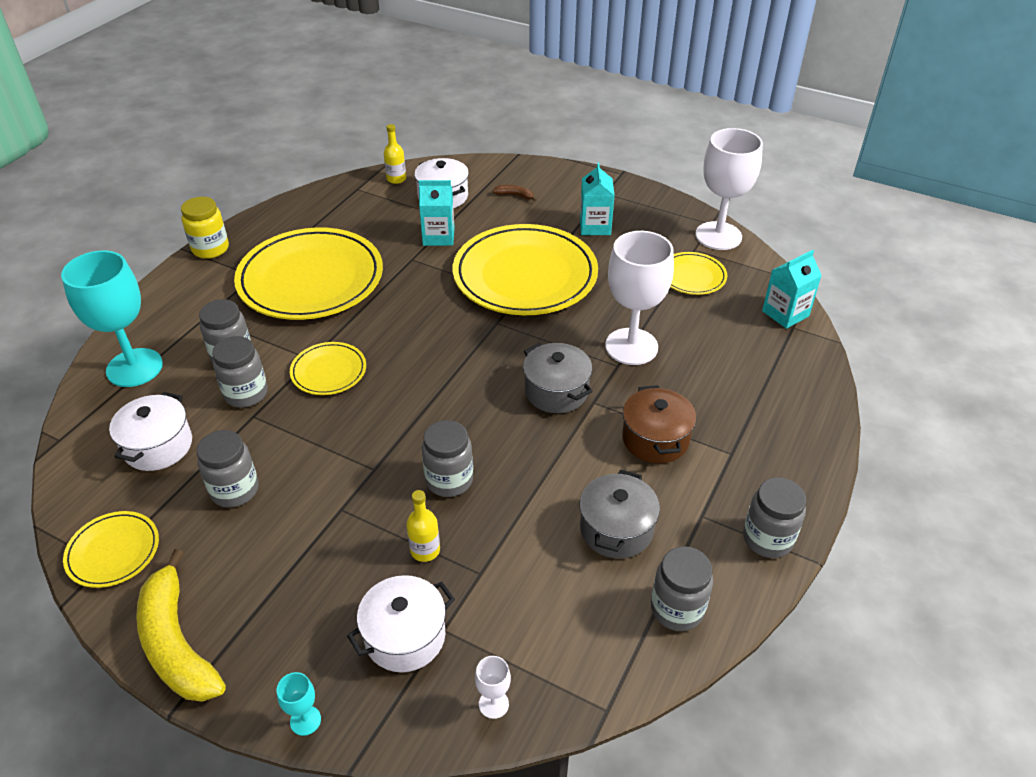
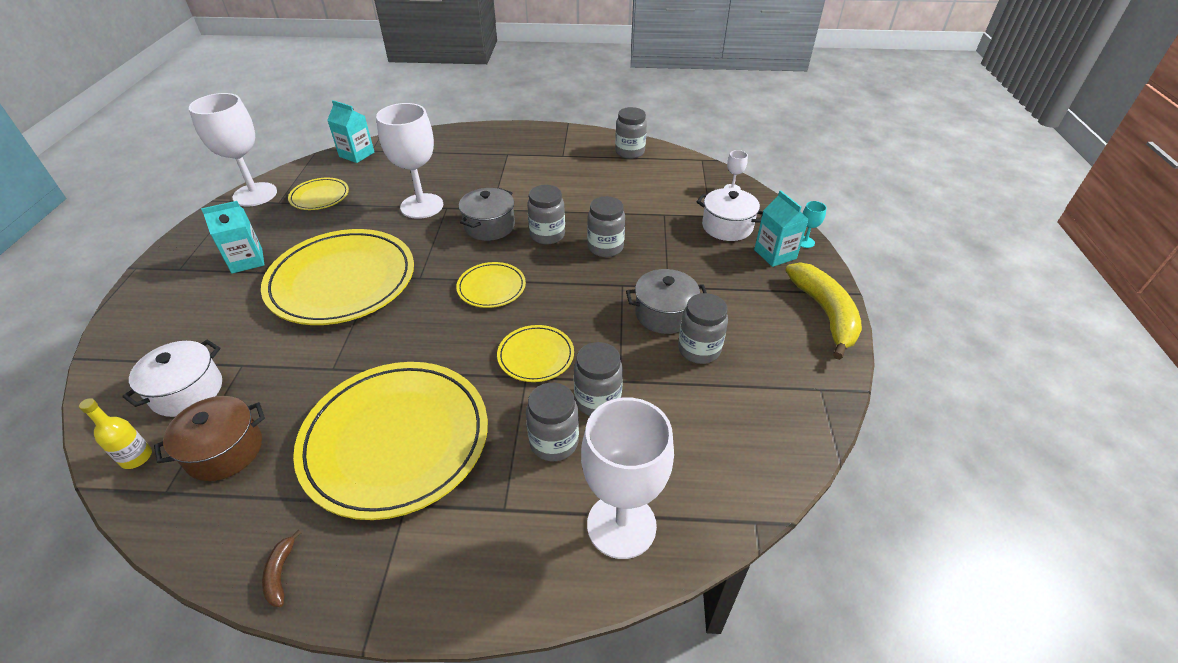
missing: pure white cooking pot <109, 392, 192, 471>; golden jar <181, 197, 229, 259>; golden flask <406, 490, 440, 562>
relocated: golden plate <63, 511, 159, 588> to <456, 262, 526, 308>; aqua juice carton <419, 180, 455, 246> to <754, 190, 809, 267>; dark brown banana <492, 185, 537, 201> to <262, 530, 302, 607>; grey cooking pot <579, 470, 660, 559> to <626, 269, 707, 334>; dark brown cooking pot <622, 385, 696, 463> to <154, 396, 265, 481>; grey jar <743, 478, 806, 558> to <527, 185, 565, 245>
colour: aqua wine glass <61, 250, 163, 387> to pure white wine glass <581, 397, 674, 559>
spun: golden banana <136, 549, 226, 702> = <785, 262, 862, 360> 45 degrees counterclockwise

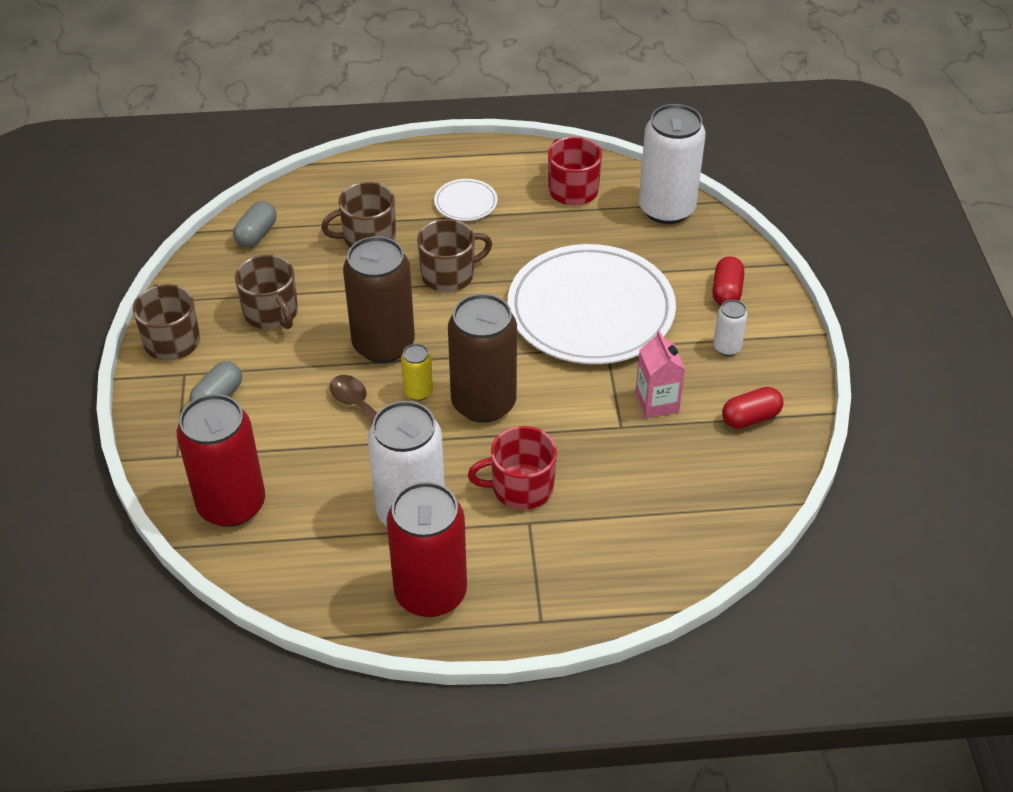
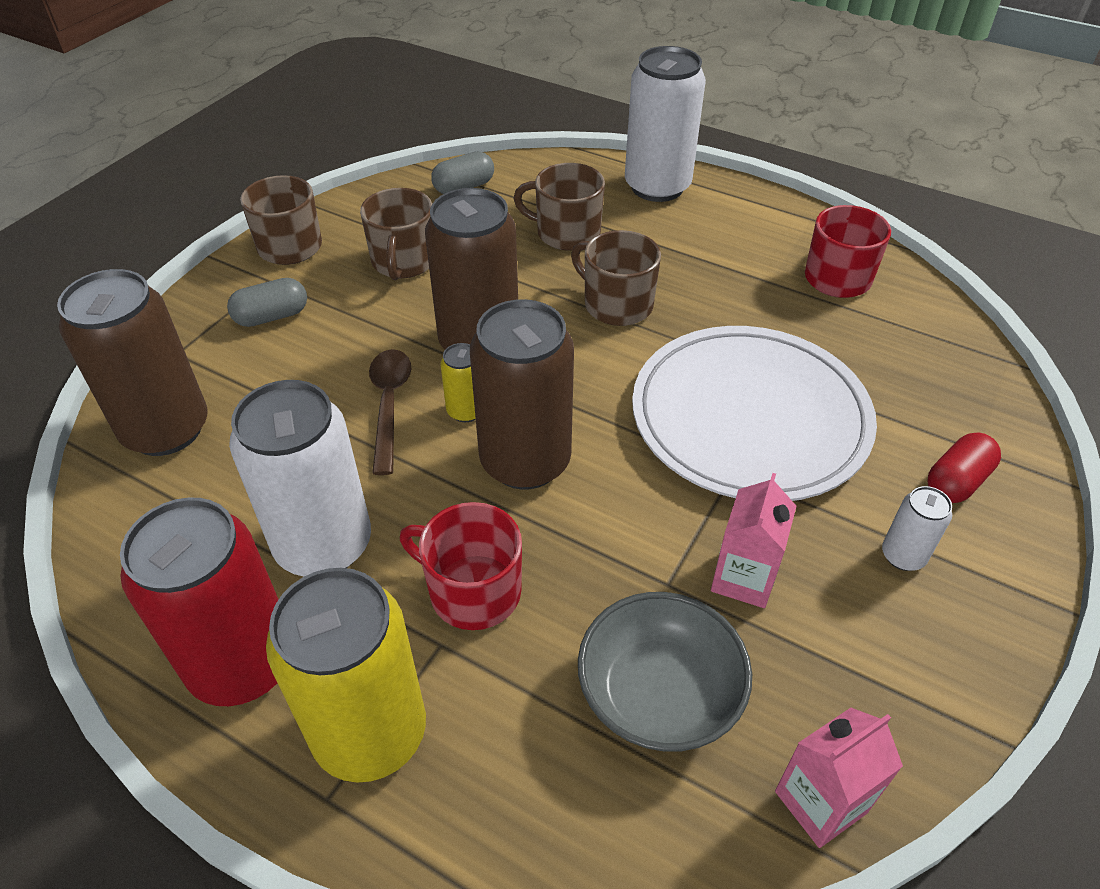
missing: pure white plate <434, 179, 498, 221>; crimson pill shape <722, 387, 783, 429>
appeared: golden can <266, 568, 426, 783>; grey serving bowl <578, 592, 752, 752>; rosy juice carton <775, 708, 903, 848>
relocated: pure white can <639, 104, 706, 224> to <625, 46, 706, 202>
colour: crimson can <177, 394, 265, 527> to dark brown can <57, 269, 208, 456>
spun: dark brown mug <417, 219, 492, 292> = <571, 230, 661, 326> 150 degrees counterclockwise

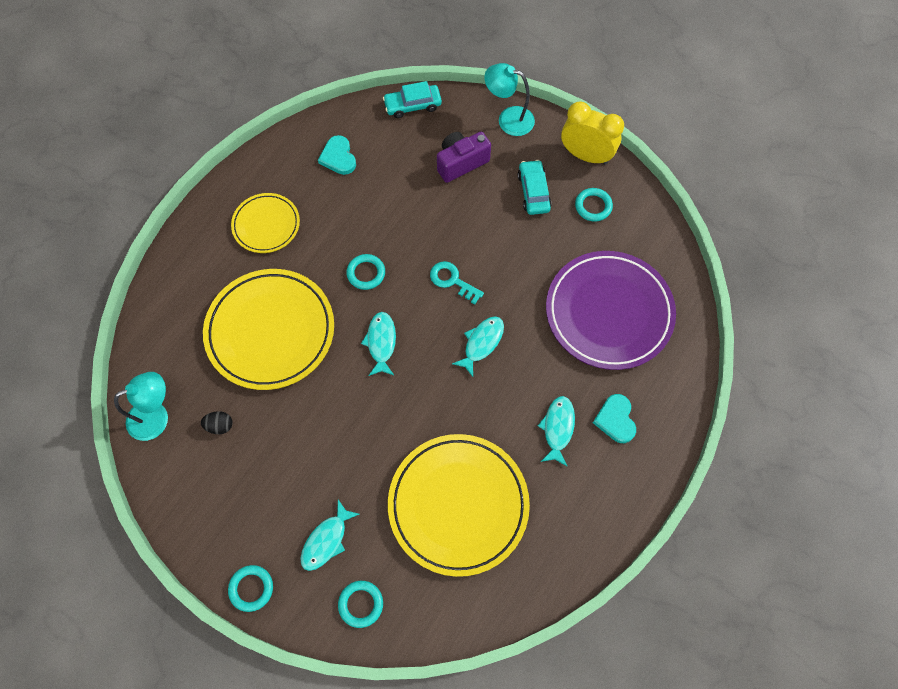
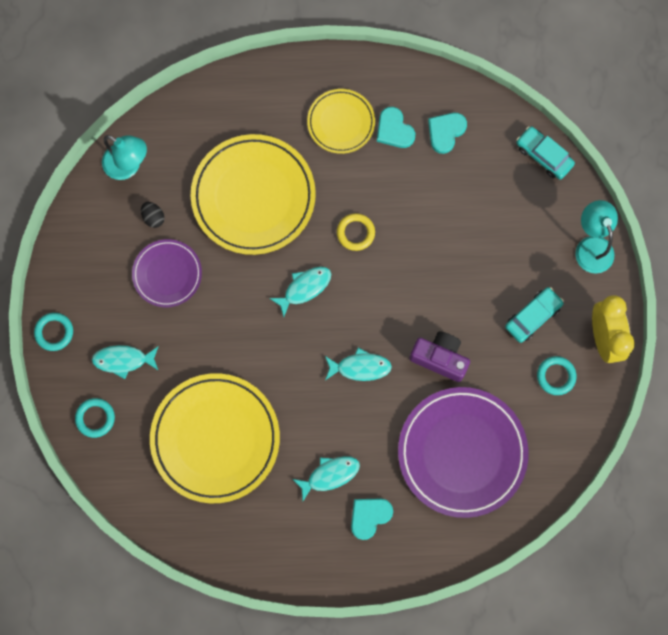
missing: aqua latchkey <430, 261, 484, 304>
appeared: royal purple plate <132, 239, 202, 307>; aqua heart <377, 107, 415, 148>
relocated: royal purple compact camera <437, 132, 491, 183> to <409, 332, 470, 382>
colour: aqua torus <346, 254, 385, 290> to golden torus <337, 213, 375, 251>

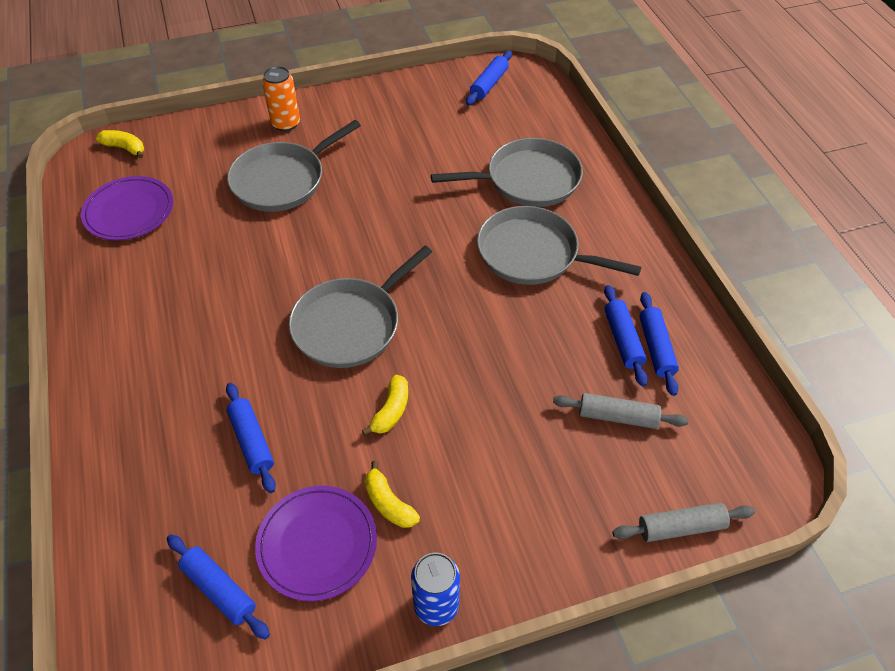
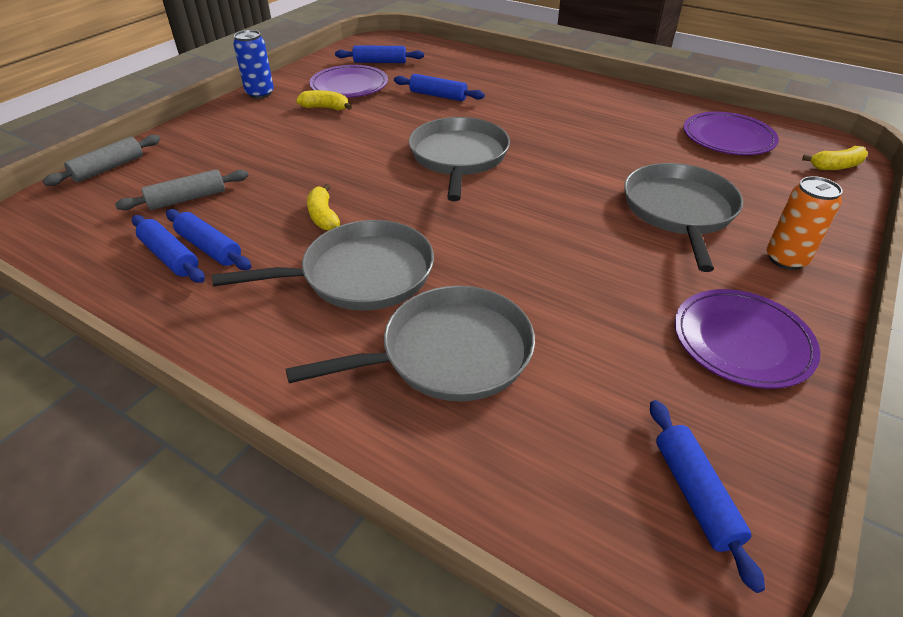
appeared: royal purple plate <675, 289, 821, 389>
relocated: golden banana <362, 375, 408, 436> to <307, 184, 340, 231>
spun: grey skillet <431, 138, 583, 207> = <286, 286, 535, 401> 150 degrees counterclockwise

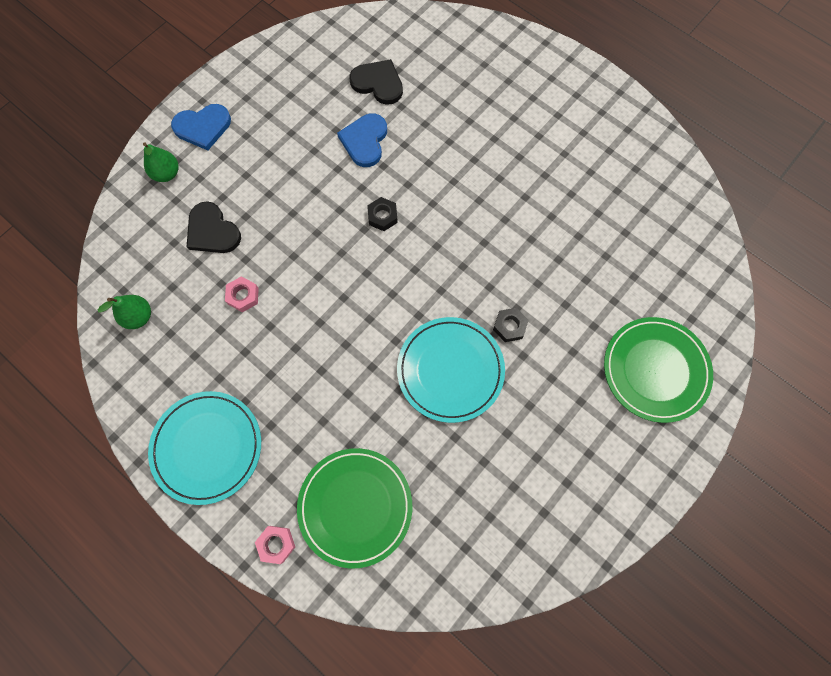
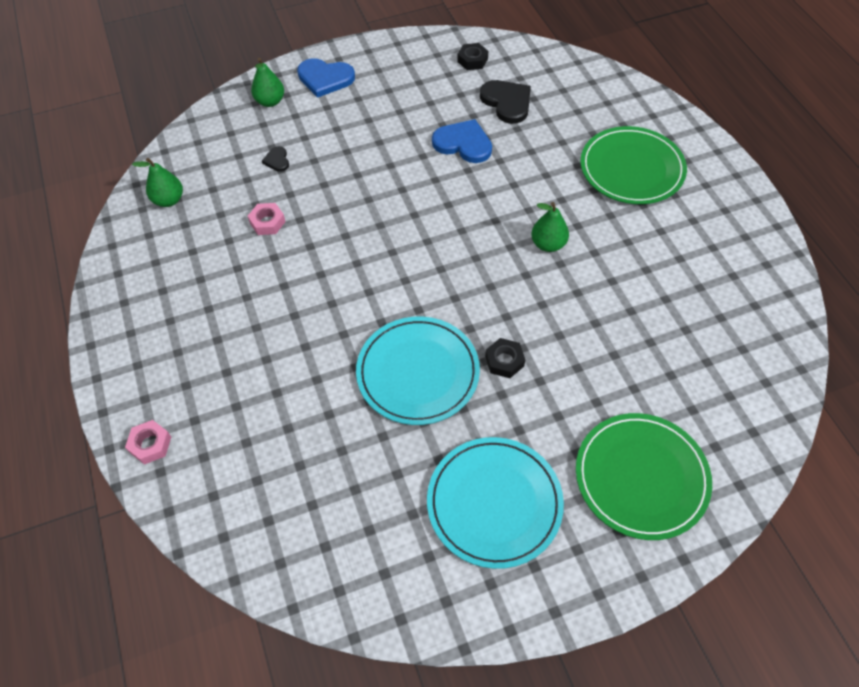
appeared: leaf-green toy pear <531, 202, 569, 252>
relocated: aqua plate <148, 391, 261, 505> to <427, 437, 564, 569>; leaf-green plate <297, 448, 412, 568> to <580, 126, 687, 204>; ebony hex nut <367, 197, 398, 231> to <457, 43, 488, 70>
spun: cobalt heart <337, 114, 387, 167> = <432, 119, 492, 163> 75 degrees clockwise
size: ebony heart <187, 201, 241, 253> = <262, 146, 289, 172> x0.50

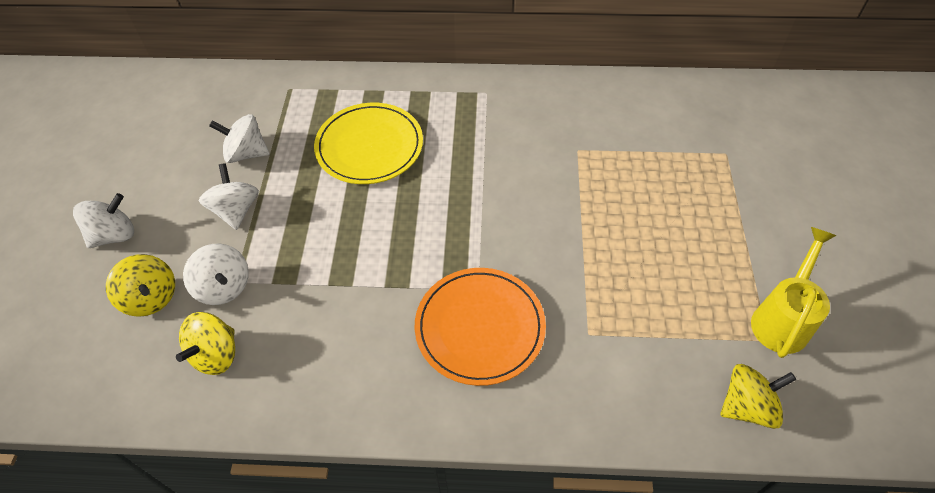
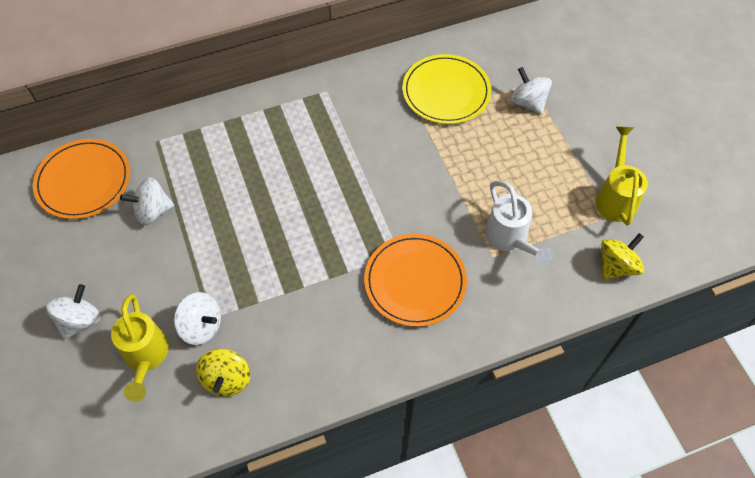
appeared: bright orange plate <33, 139, 130, 219>; pure white watering pot <485, 181, 553, 266>
relocated: pure white spinning top <199, 163, 259, 230> to <510, 67, 552, 114>; golden plate <314, 103, 423, 184> to <402, 54, 491, 124>
exchanged: golden spinning top <106, 254, 175, 317> to golden watering pot <111, 294, 169, 401>

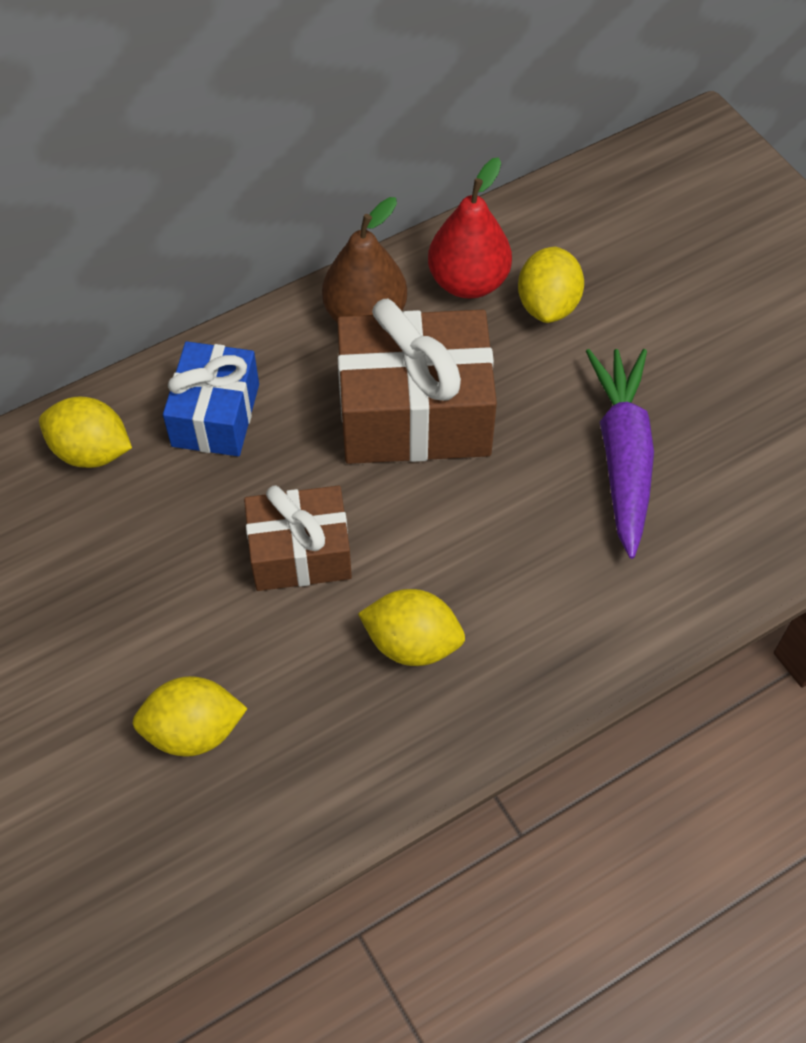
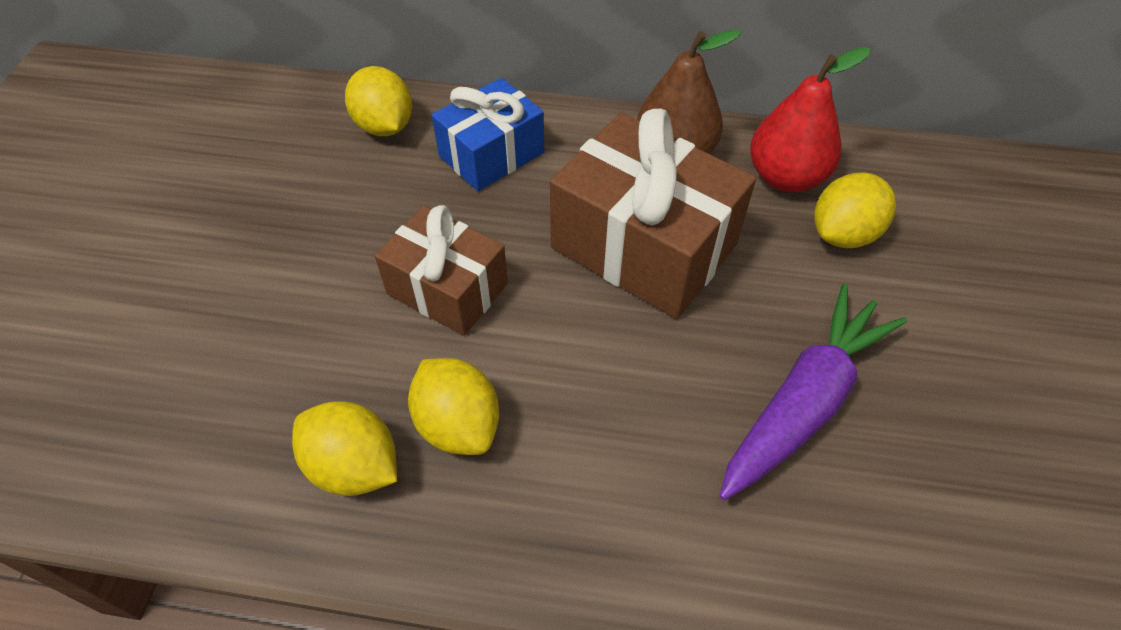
relocated: golden lemon <132, 676, 248, 757> to <292, 401, 397, 496>

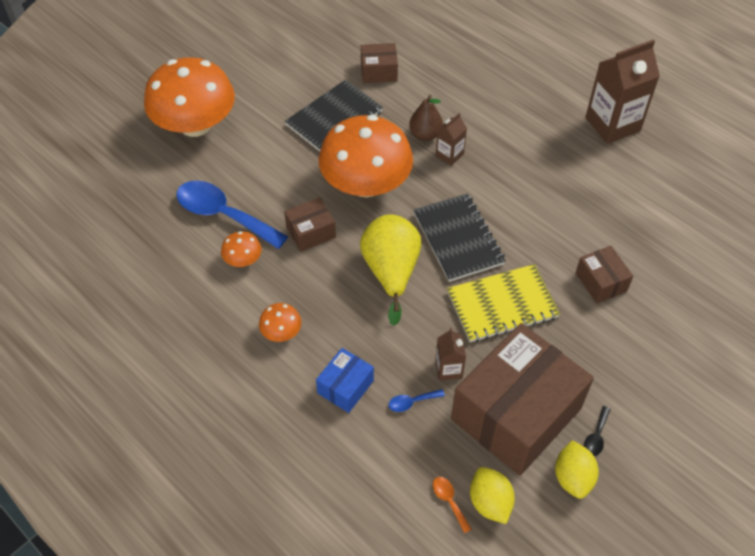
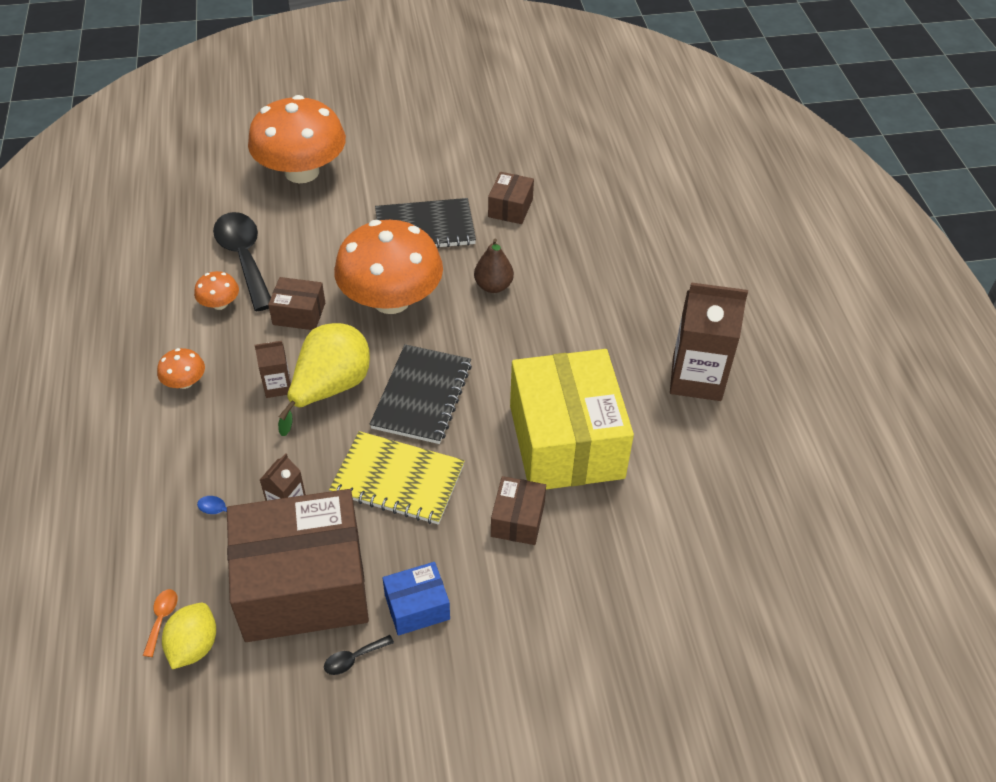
missing: golden lemon <555, 440, 599, 499>
appeared: golden parcel <510, 349, 634, 489>
relocated: cobalt parcel <316, 348, 374, 413> to <383, 562, 450, 636>; dark brown juice carton <436, 113, 467, 166> to <255, 341, 291, 398>
colour: cobalt spoon <176, 181, 288, 249> to ebony spoon <213, 212, 271, 311>
spun: dark brown parcel <361, 43, 398, 83> = <488, 172, 534, 224> 75 degrees clockwise

